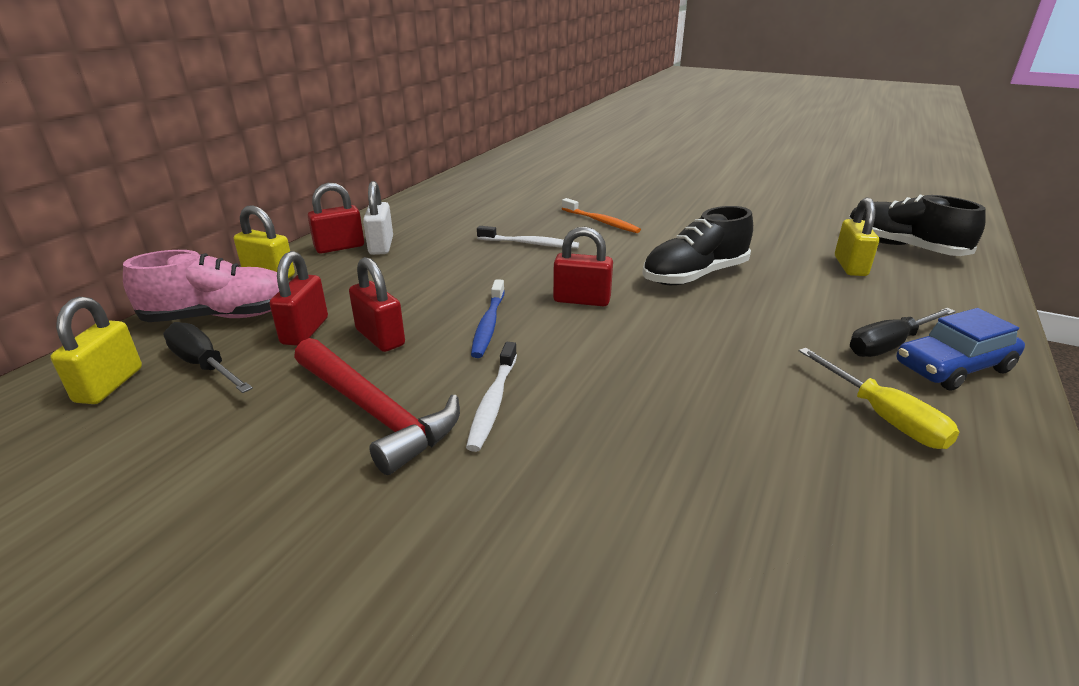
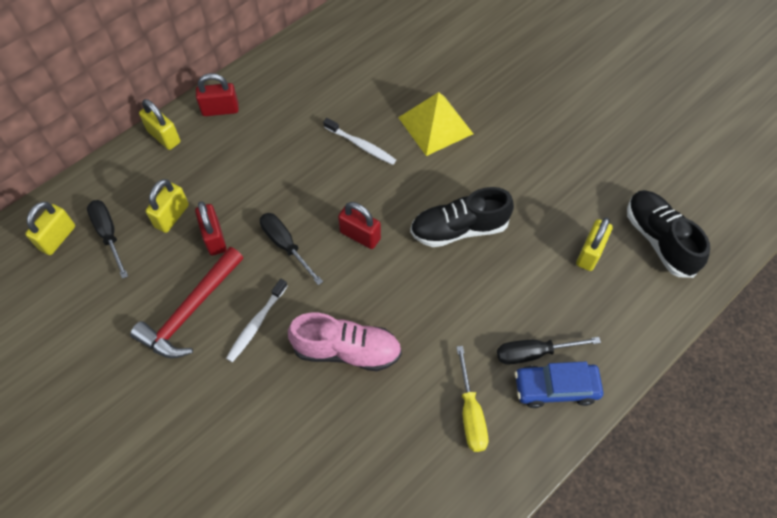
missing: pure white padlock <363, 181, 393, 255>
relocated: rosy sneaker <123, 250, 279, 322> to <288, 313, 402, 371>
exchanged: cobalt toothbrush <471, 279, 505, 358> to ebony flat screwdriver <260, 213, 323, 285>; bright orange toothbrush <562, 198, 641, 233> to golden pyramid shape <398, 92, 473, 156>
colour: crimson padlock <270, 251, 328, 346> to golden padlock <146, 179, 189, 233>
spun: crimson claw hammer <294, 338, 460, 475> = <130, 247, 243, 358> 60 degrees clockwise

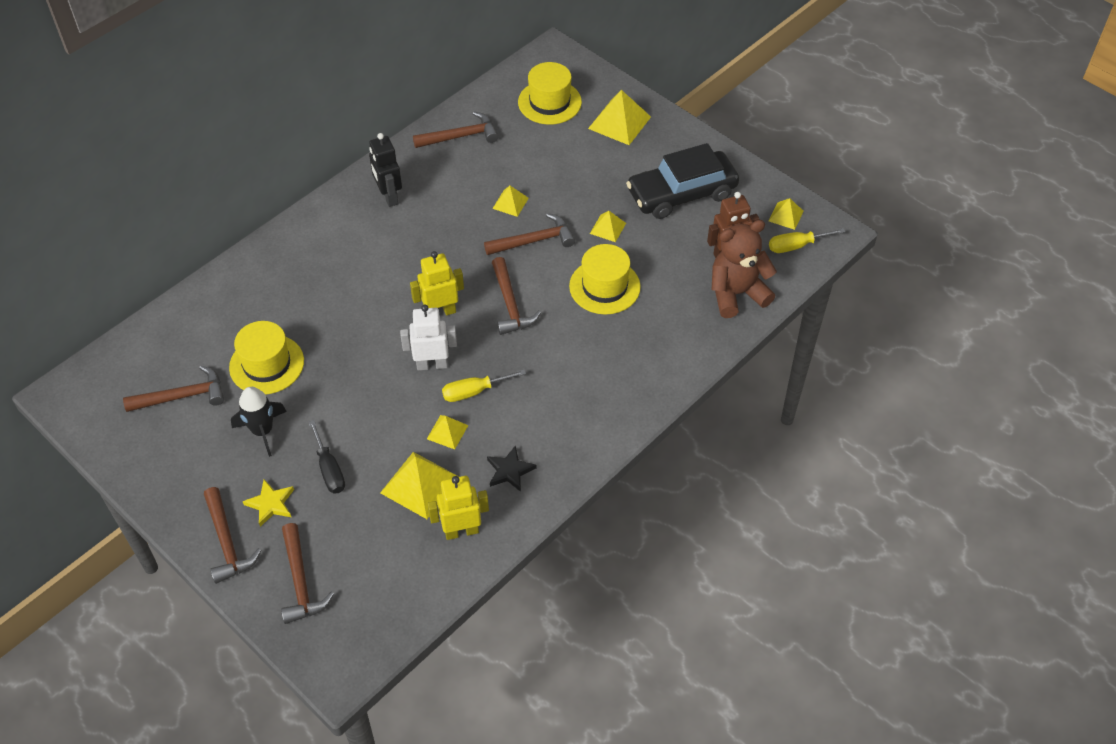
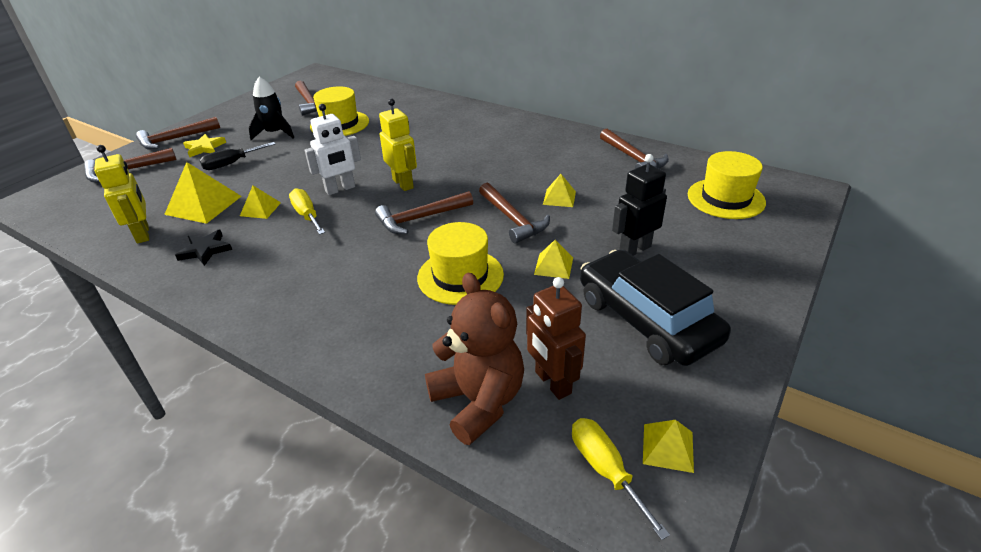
missing: golden pyramid shape <588, 90, 651, 145>
relocated: ebony toy robot <369, 133, 402, 207> to <612, 154, 667, 256>
spun: pure white toy robot <400, 304, 457, 371> = <305, 104, 361, 195> 75 degrees clockwise

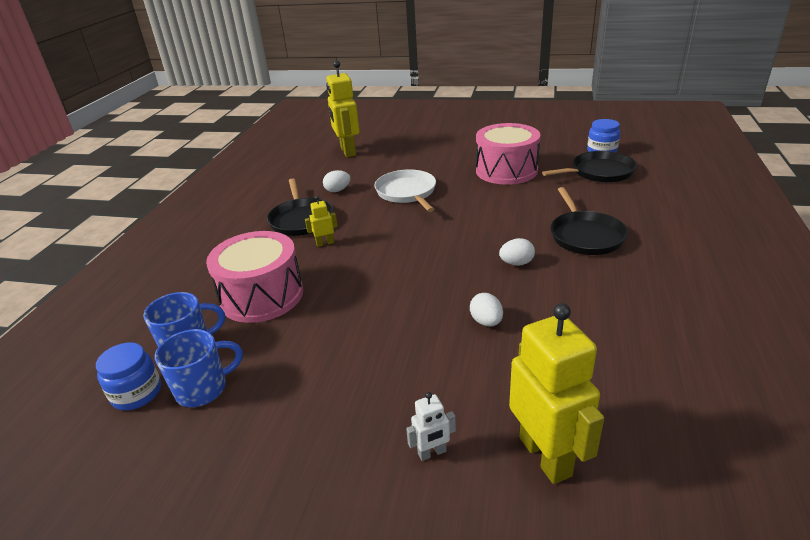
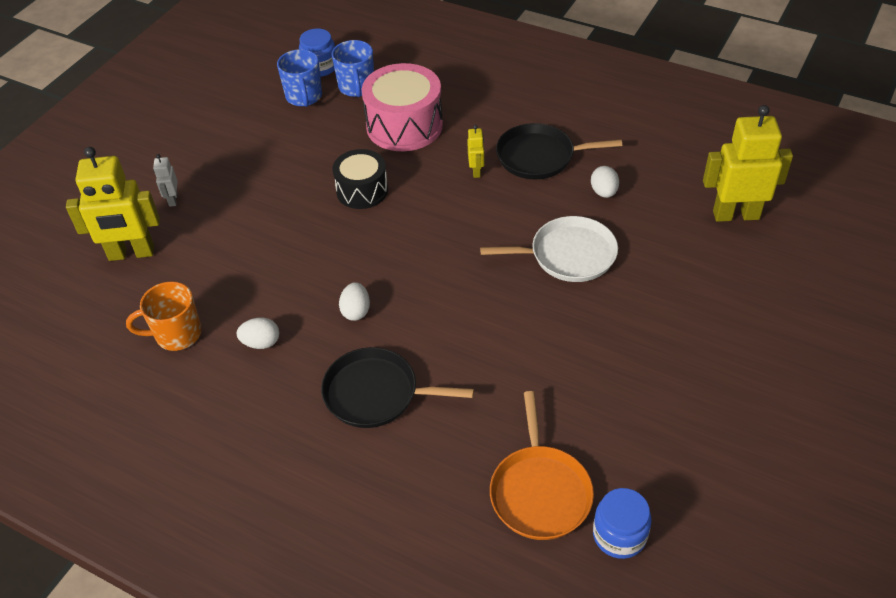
missing: rosy snare drum <476, 123, 540, 185>
appeared: bright orange mug <126, 281, 202, 351>; ebony snare drum <333, 149, 388, 209>
relocated: pure white toy egg <470, 293, 503, 326> to <236, 318, 279, 349>
colour: ebony skillet <542, 151, 637, 182> to bright orange skillet <490, 391, 594, 540>

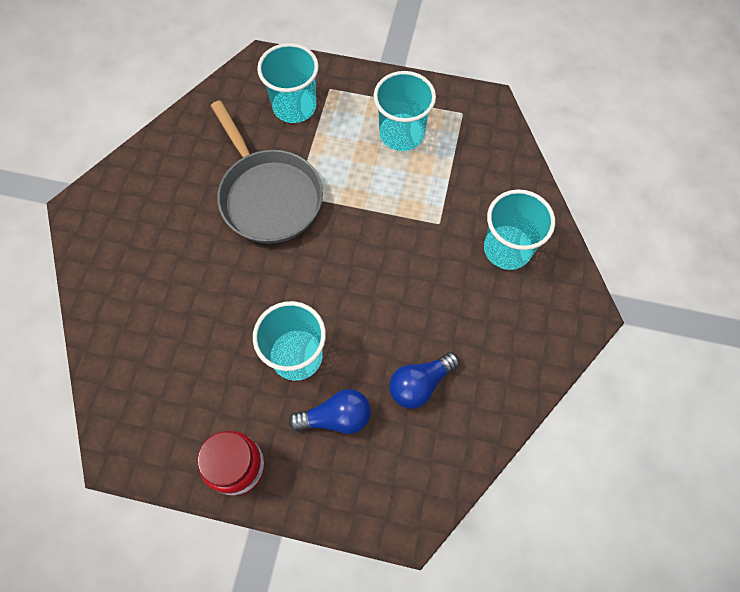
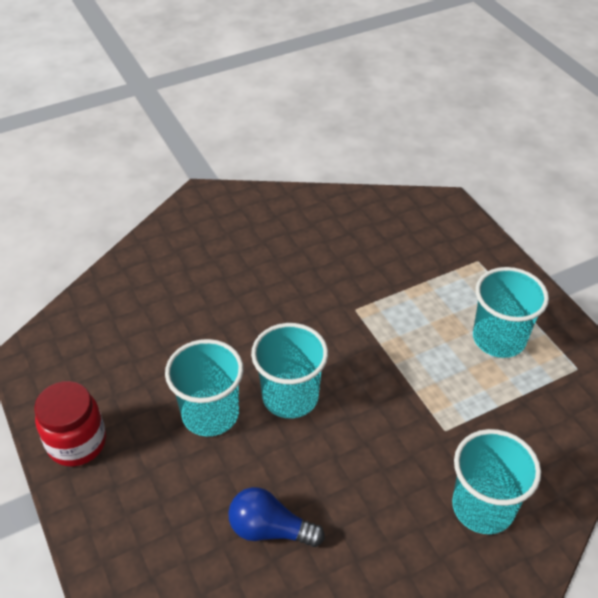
missing: grey skillet <211, 100, 323, 244>; cobalt light bulb <289, 389, 371, 434>
relocated: aqua tumbler <257, 43, 319, 123> to <251, 323, 328, 418>

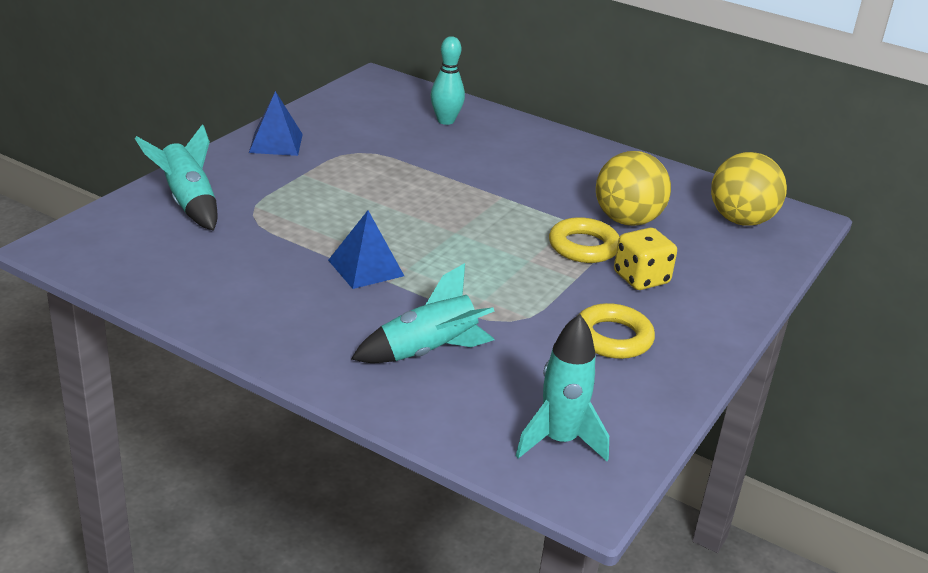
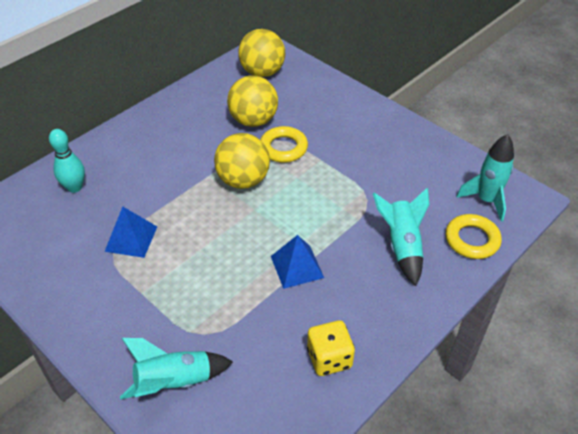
appeared: golden play ball <214, 133, 270, 189>
relocated: cobalt pyramid shape <249, 91, 303, 156> to <105, 206, 157, 258>; golden torus <578, 303, 655, 359> to <446, 214, 502, 259>; golden game die <614, 228, 677, 290> to <307, 320, 355, 376>

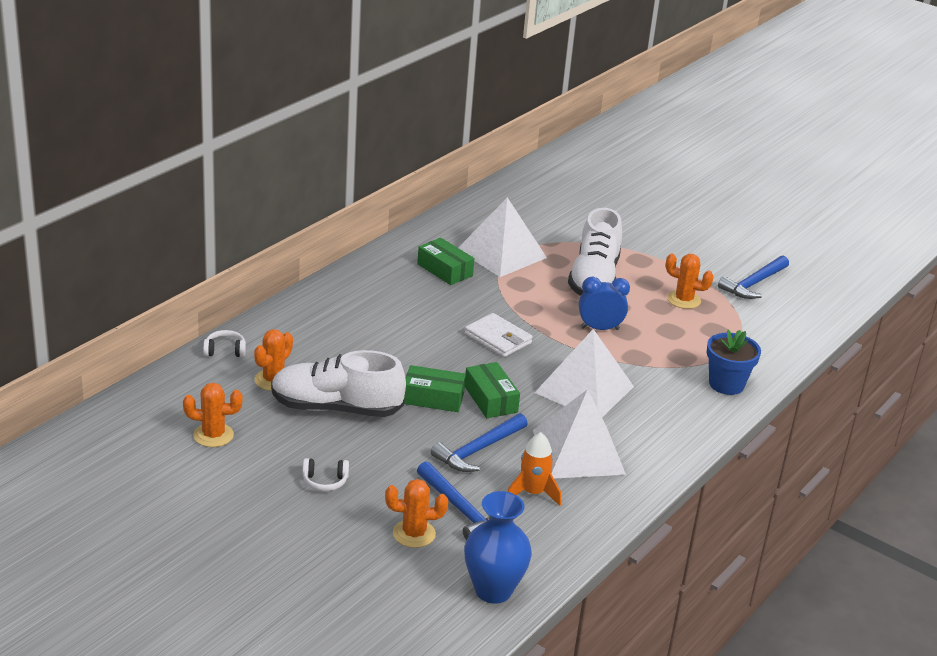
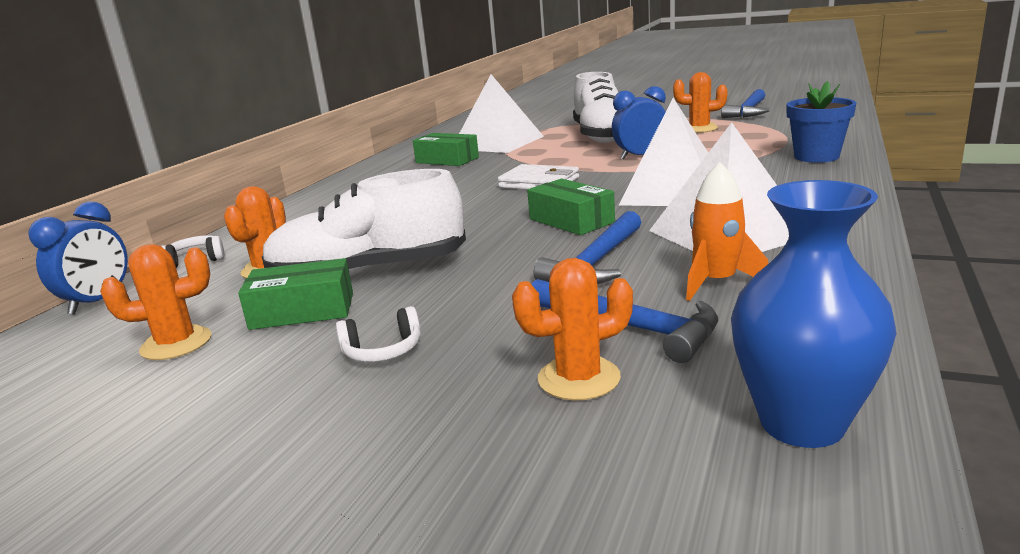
appeared: cobalt bedside clock <28, 201, 128, 314>
relocated: leaf-green parcel <404, 365, 466, 412> to <238, 258, 353, 330>

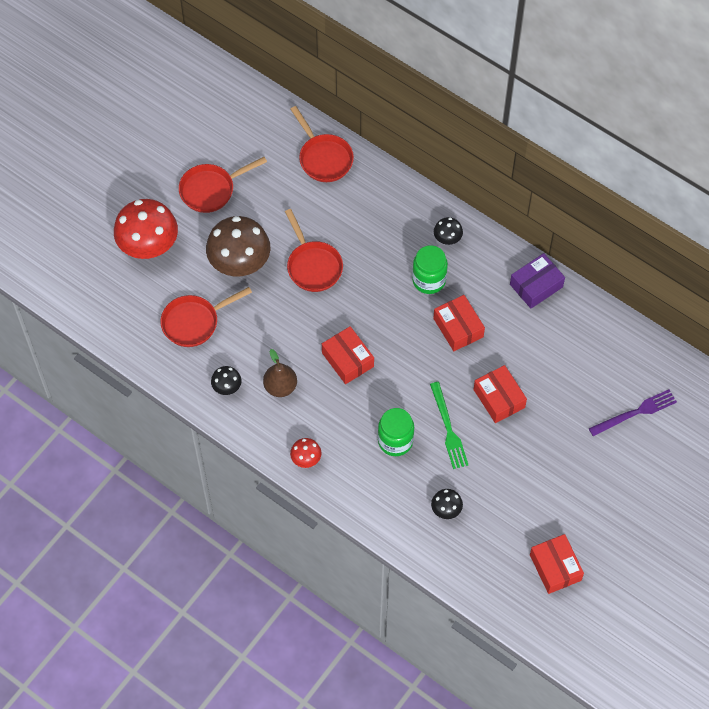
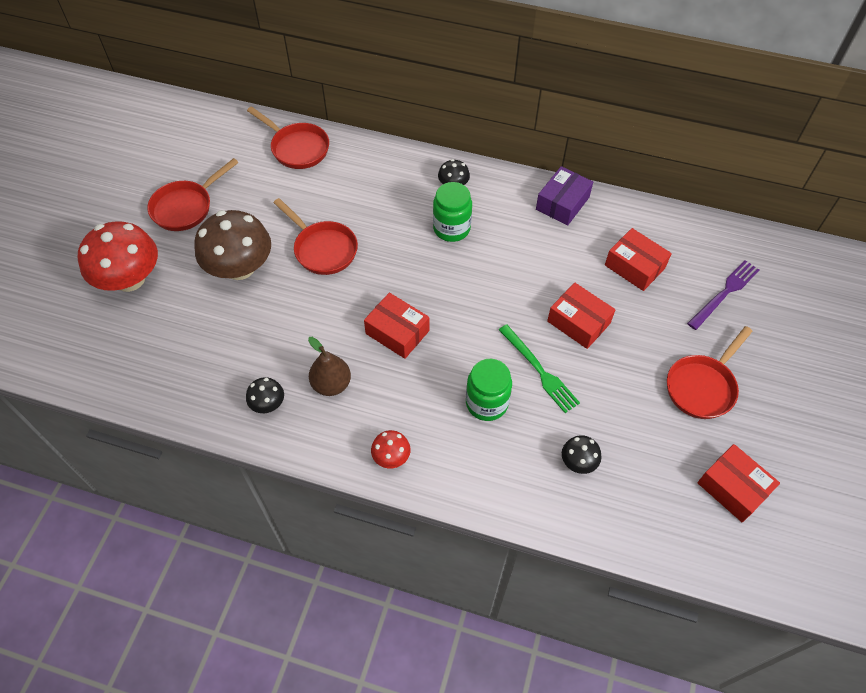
relocated: crimson skillet <161, 287, 252, 347> to <667, 326, 753, 419>; crimson parcel <433, 295, 485, 351> to <605, 228, 672, 291>

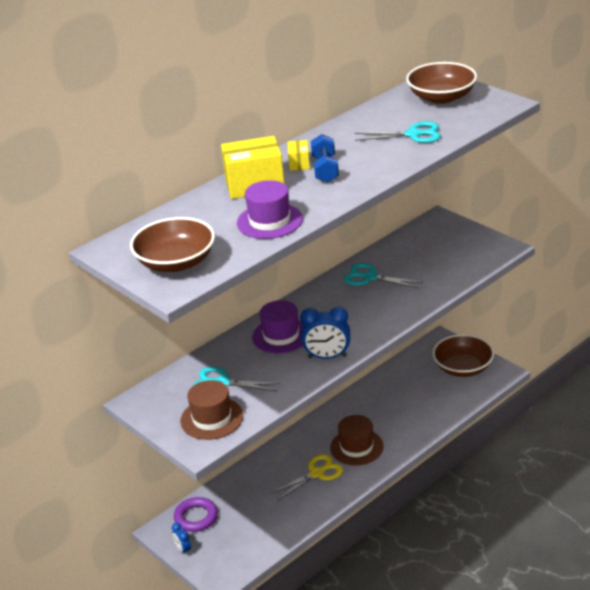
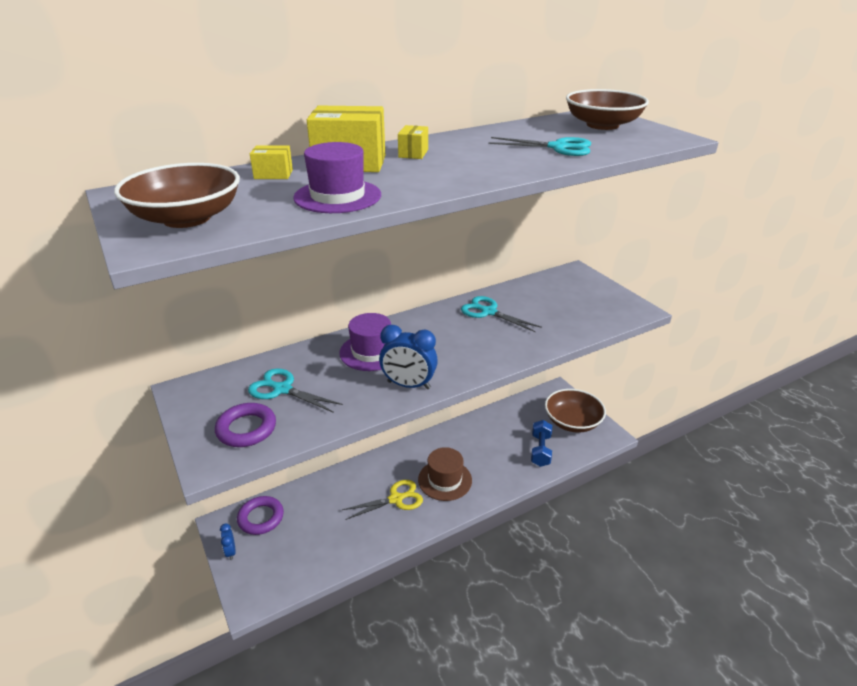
appeared: golden parcel <250, 146, 293, 179>
relocated: cobalt free weight <311, 134, 339, 183> to <531, 420, 552, 467>
exchanged: dark brown hat <180, 380, 243, 440> to royal purple torus <215, 403, 276, 447>

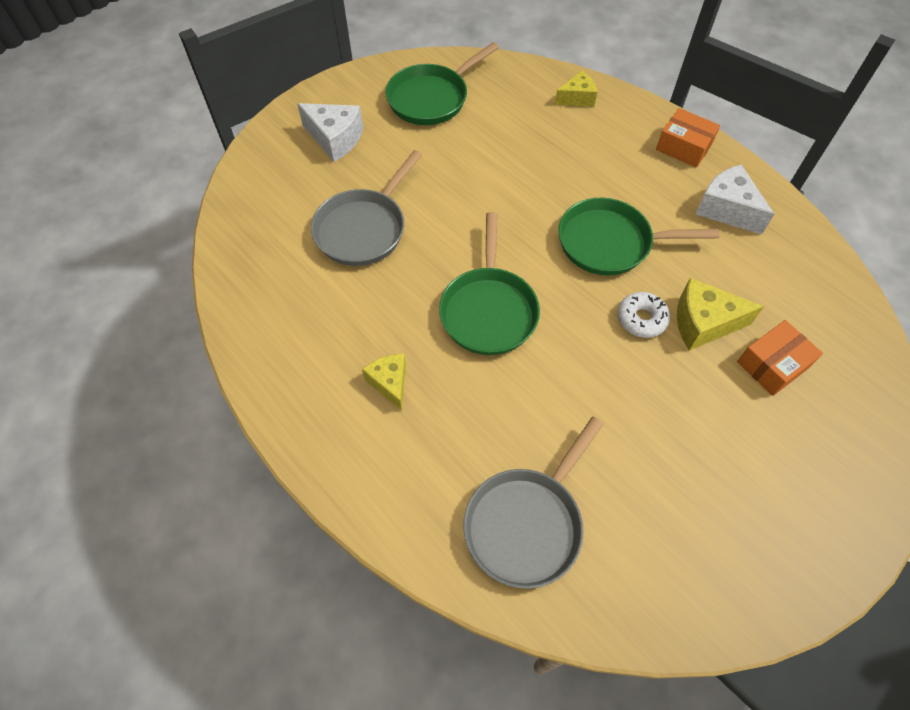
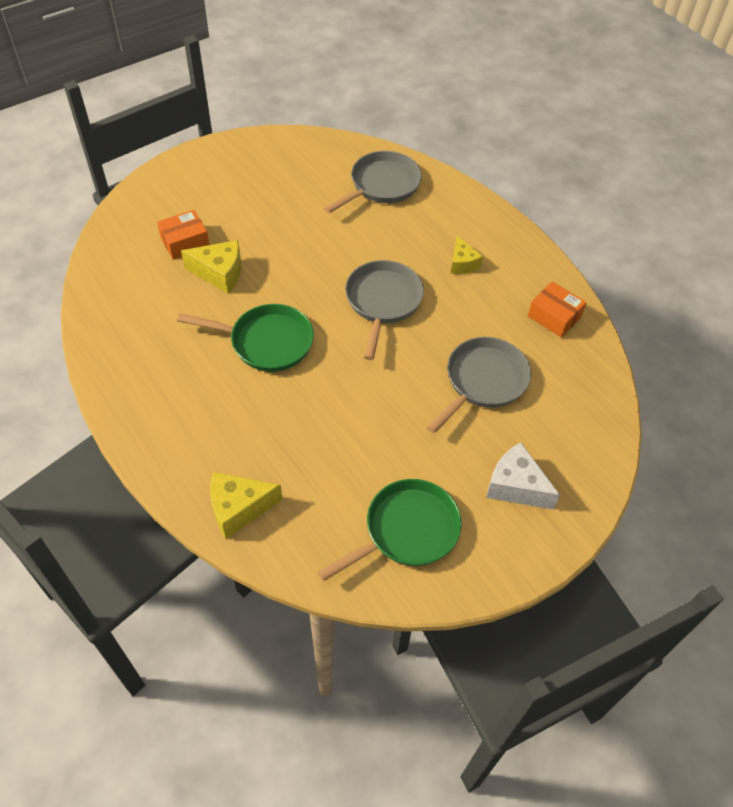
missing: pure white doughnut <617, 292, 670, 338>; pure white piece of cheese <695, 164, 774, 235>
relocated: bright orange parcel <656, 108, 720, 168> to <528, 281, 587, 338>
colour: leaf-green skillet <439, 212, 540, 355> to grey skillet <345, 260, 424, 360>
size: golden piece of cheese <555, 70, 597, 107> = <210, 472, 283, 539> x1.51

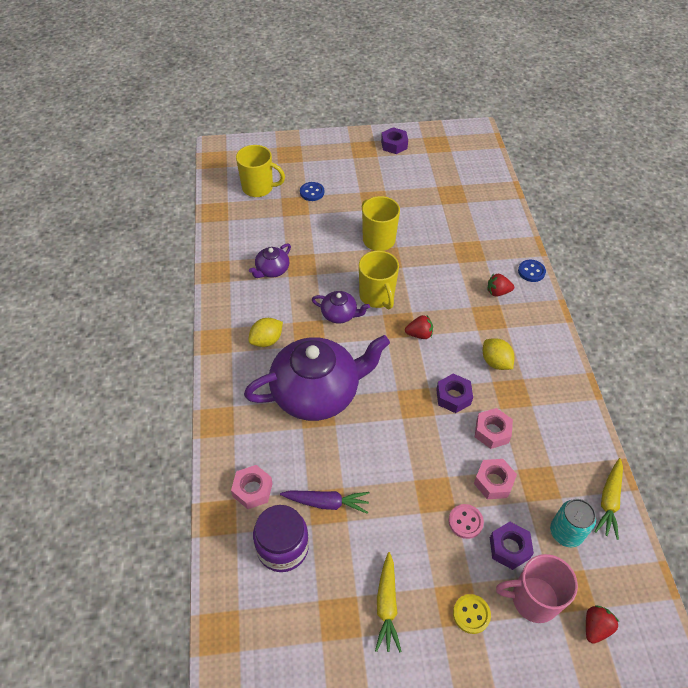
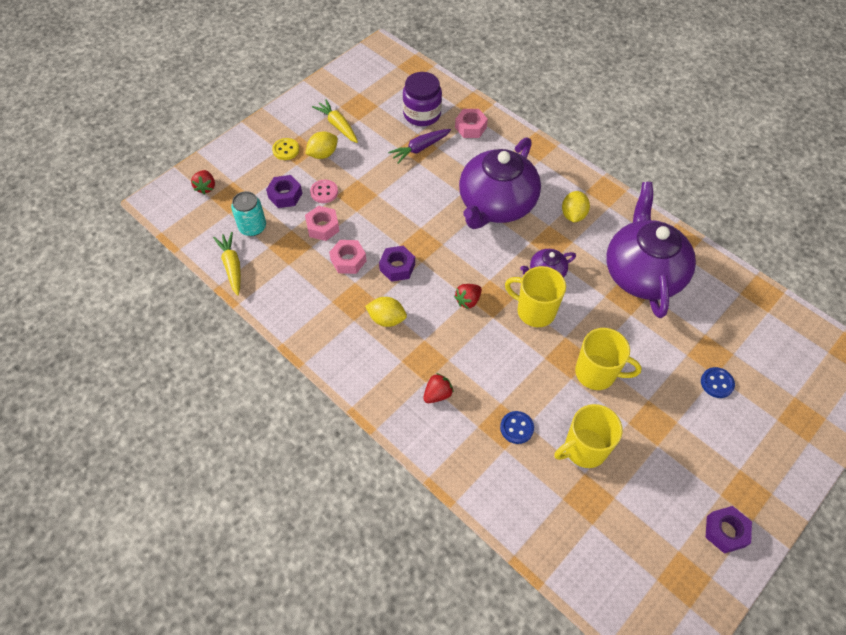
missing: rosy mug <496, 554, 578, 623>
appeared: golden lemon <305, 131, 338, 159>
relocated: golden mug <236, 145, 285, 197> to <555, 404, 623, 468>; cobalt shirt button <518, 260, 546, 282> to <500, 411, 534, 444>
size: royal purple china teapot <249, 244, 291, 278> = <606, 182, 696, 318> x2.24

